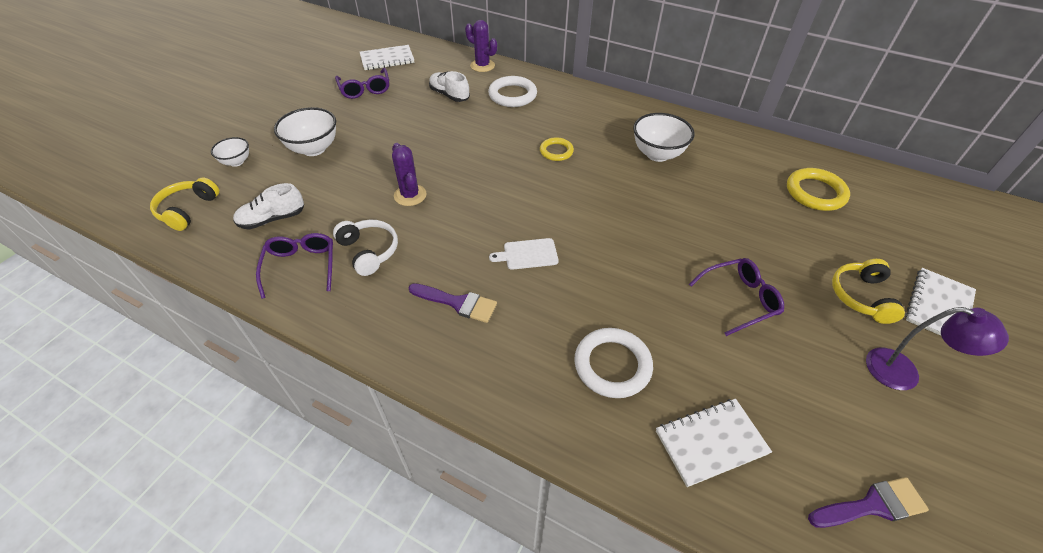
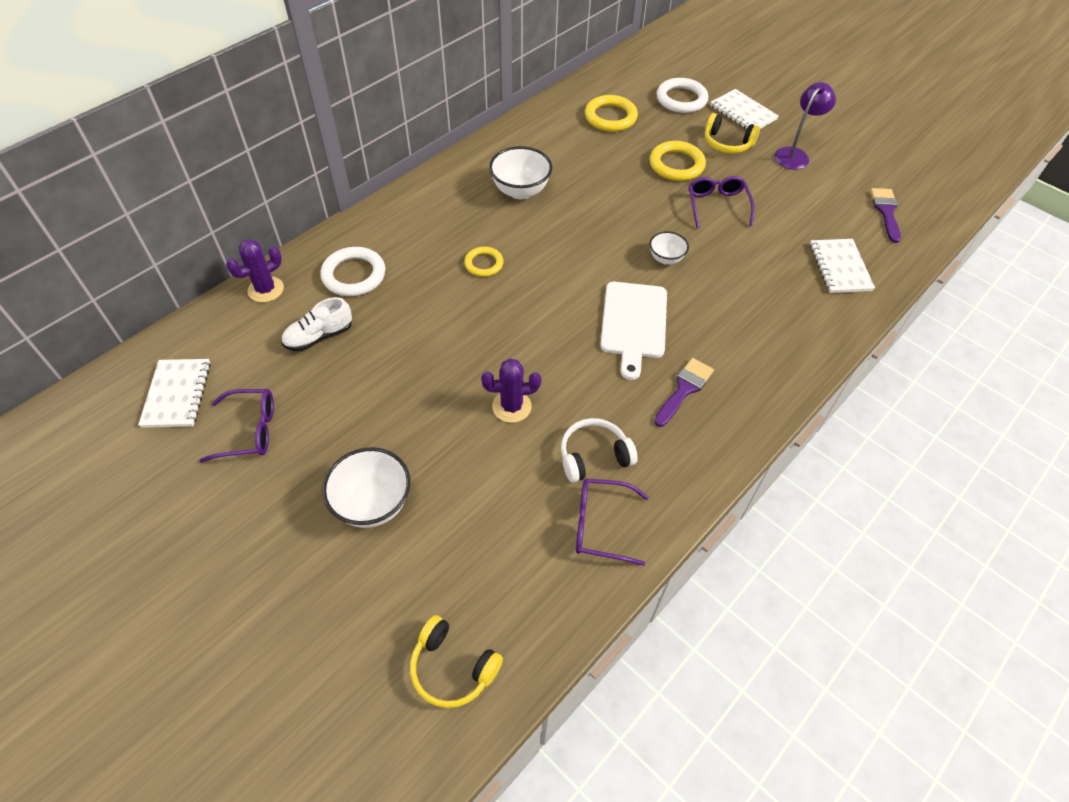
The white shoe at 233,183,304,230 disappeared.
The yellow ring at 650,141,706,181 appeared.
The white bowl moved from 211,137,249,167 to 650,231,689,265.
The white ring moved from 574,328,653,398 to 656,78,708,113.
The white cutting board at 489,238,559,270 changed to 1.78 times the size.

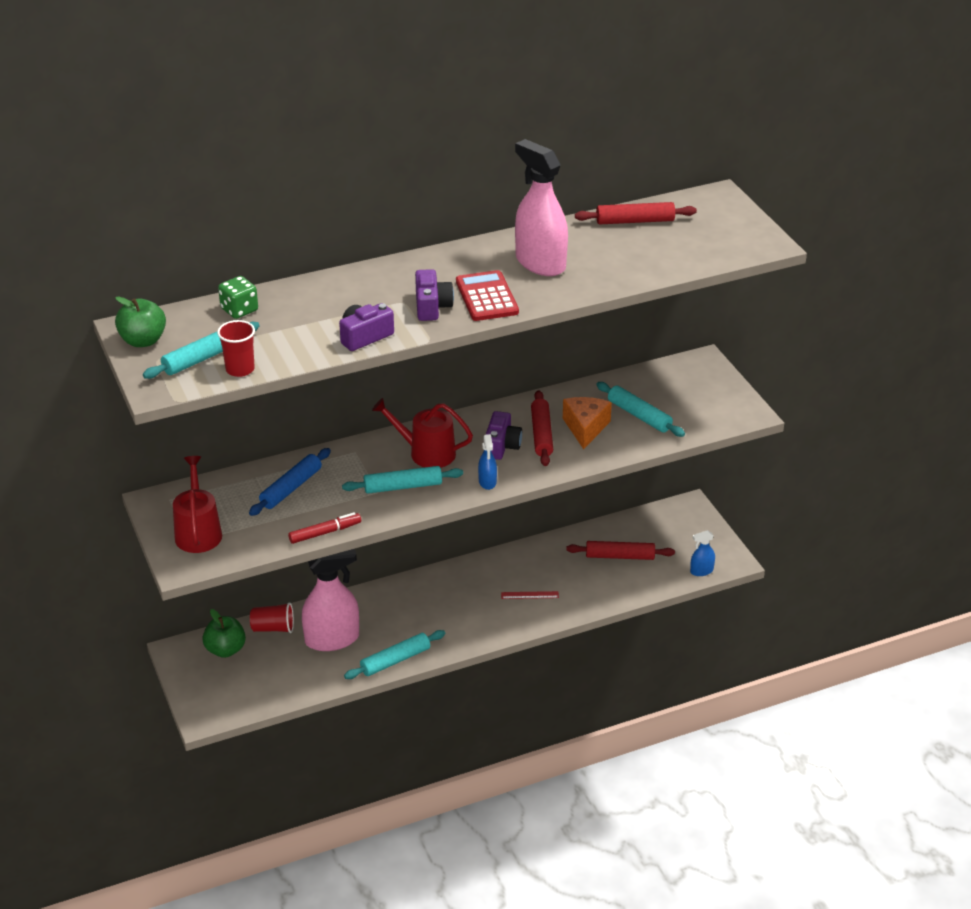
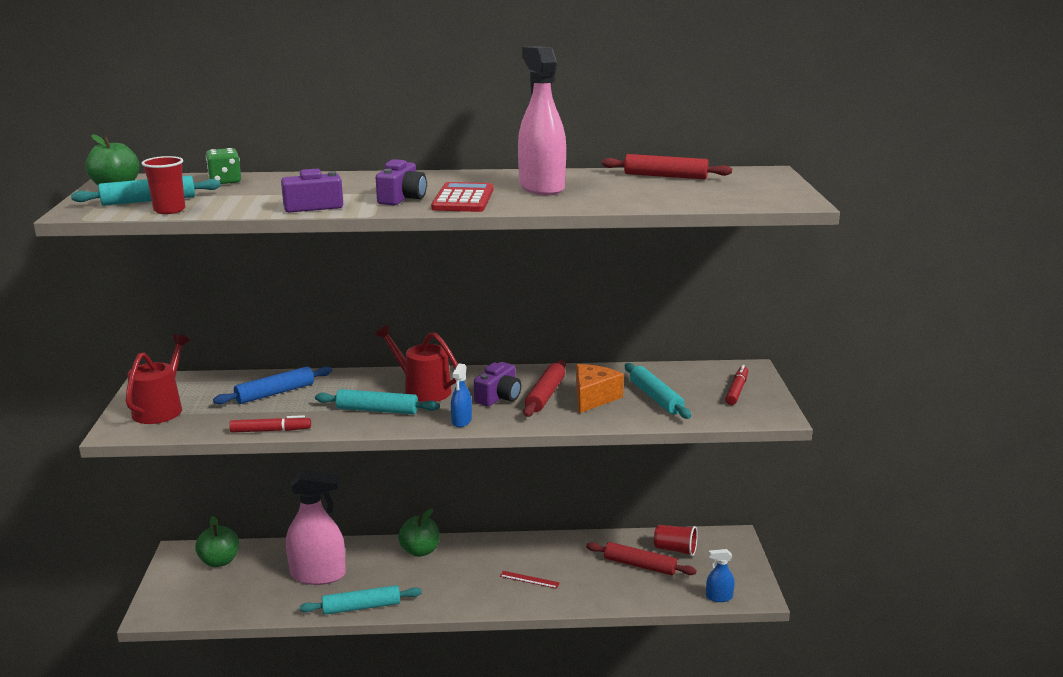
The green apple at 398,508,440,557 appeared.
The red marker at 725,365,748,405 appeared.
The red cup moved from 250,602,294,633 to 654,525,698,556.

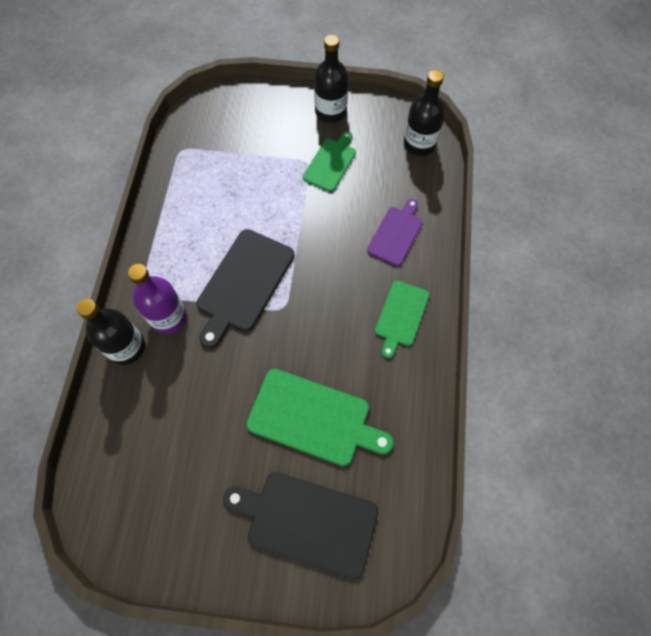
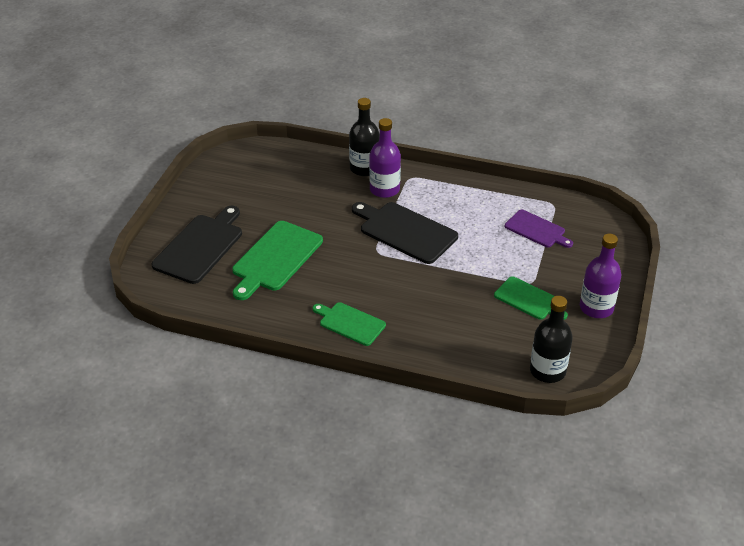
The purple cutting board moved from 367,199,423,266 to 505,210,573,248.
The black bottle at 314,35,348,123 became the purple bottle at 580,234,621,318.

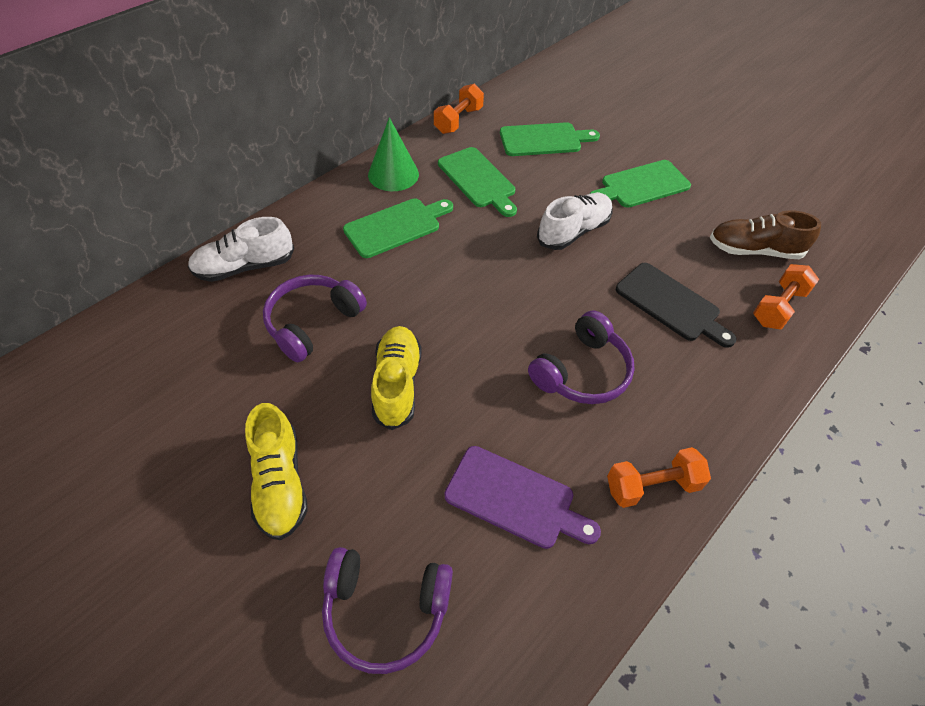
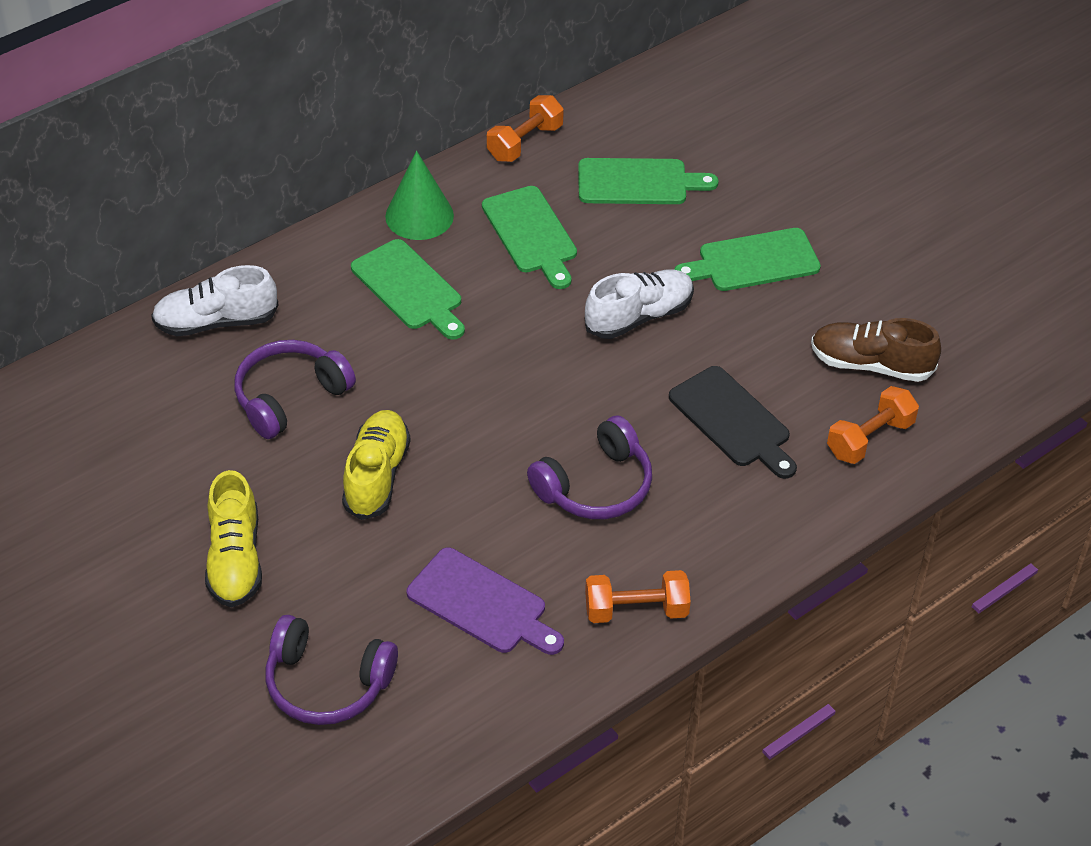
The green cutting board at 343,199,453,258 turned 75 degrees clockwise.

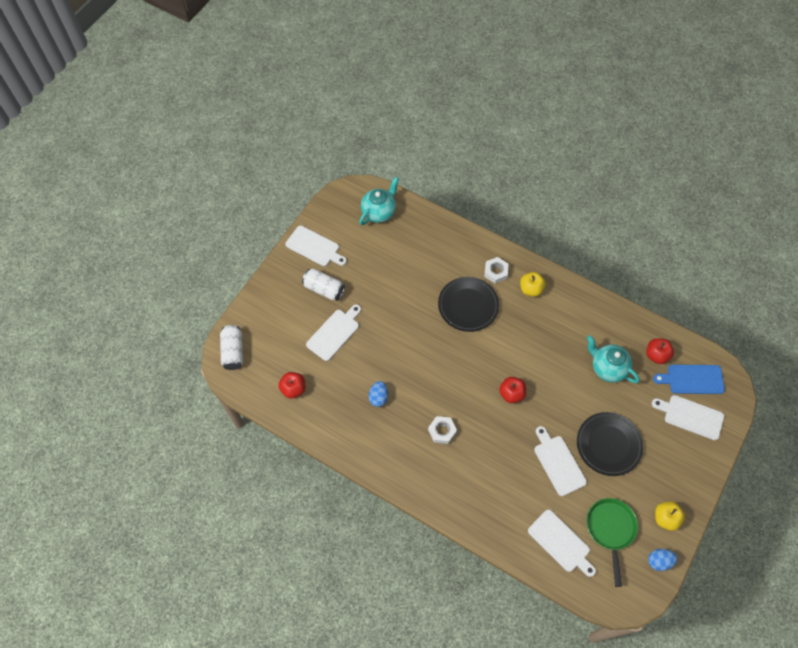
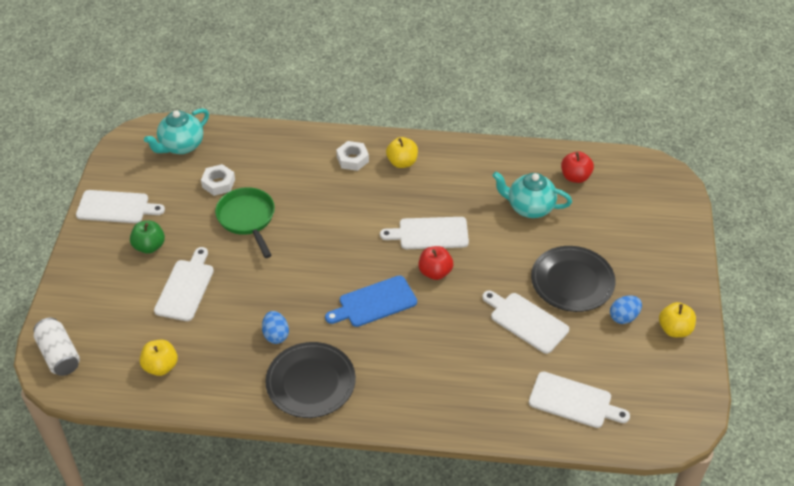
The white nut moved from 428,416,457,444 to 201,164,235,196.
The black plate moved from 438,277,499,332 to 265,342,356,418.
The green pan moved from 587,498,638,587 to 215,187,275,258.
The blue egg moved from 648,549,678,571 to 610,296,642,324.
The white cutting board moved from 652,395,724,440 to 380,217,469,249.
The blue cutting board moved from 653,365,725,394 to 325,275,417,327.
The white can at 302,268,345,301 was replaced by the green apple at 130,220,165,254.
The red apple at 279,372,305,399 became the yellow apple at 140,339,178,376.
The turquoise teapot at 359,177,399,225 turned 150 degrees counterclockwise.

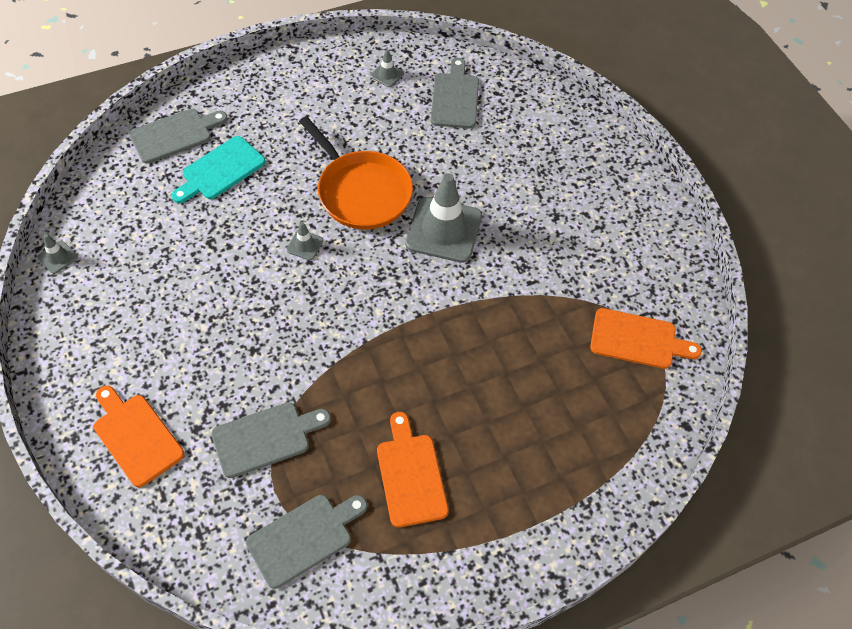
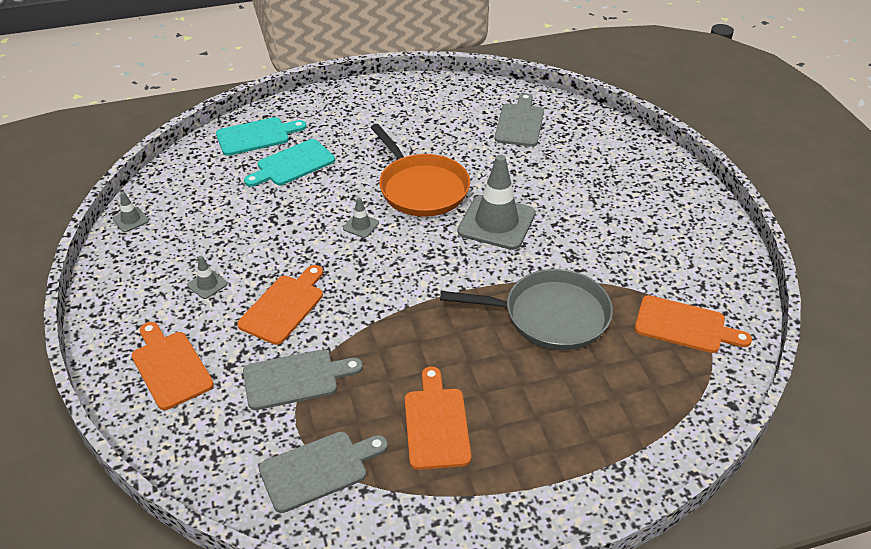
The orange cutting board at 237,265,323,345 appeared.
The grey pan at 440,269,613,350 appeared.
The grey traffic cone moved from 371,49,404,87 to 187,256,227,299.
The grey cutting board at 129,109,228,164 became the turquoise cutting board at 216,117,307,156.

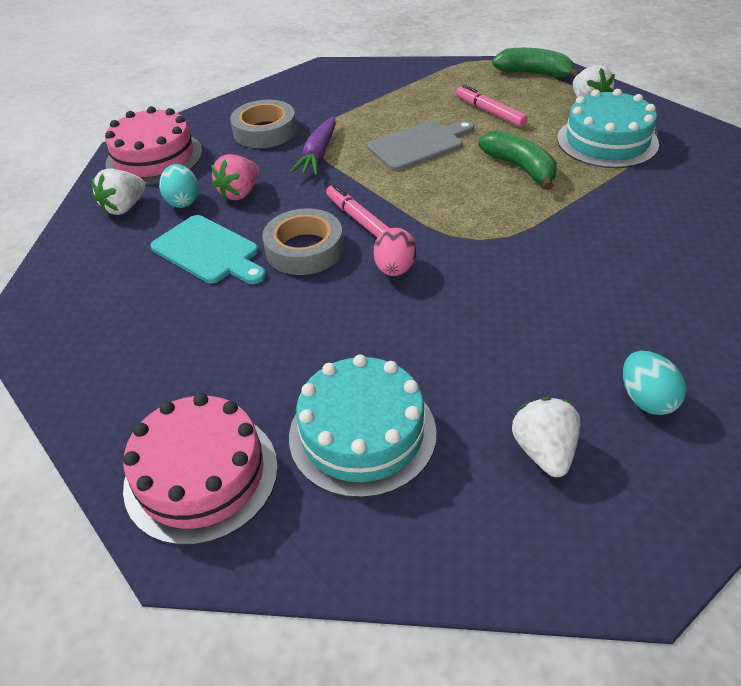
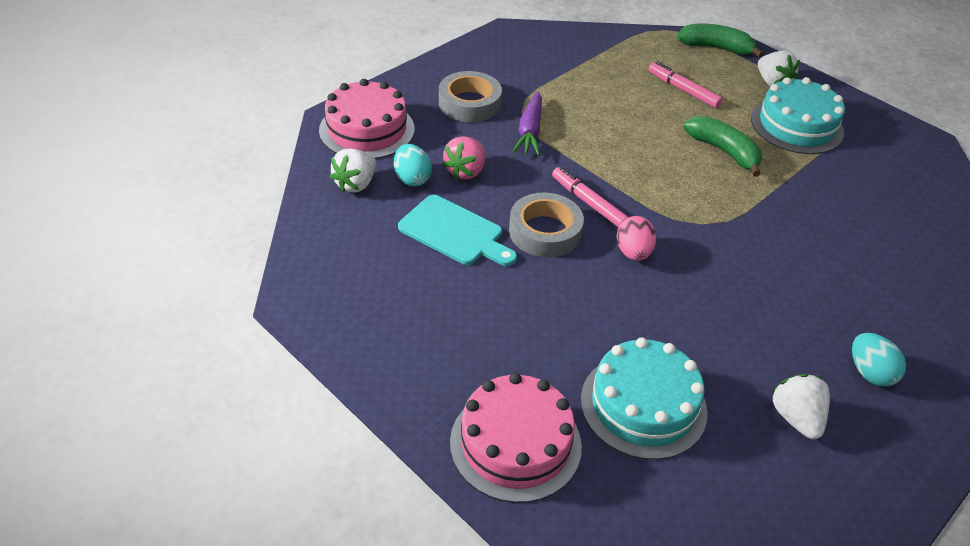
The grey cutting board at 367,120,474,171 disappeared.

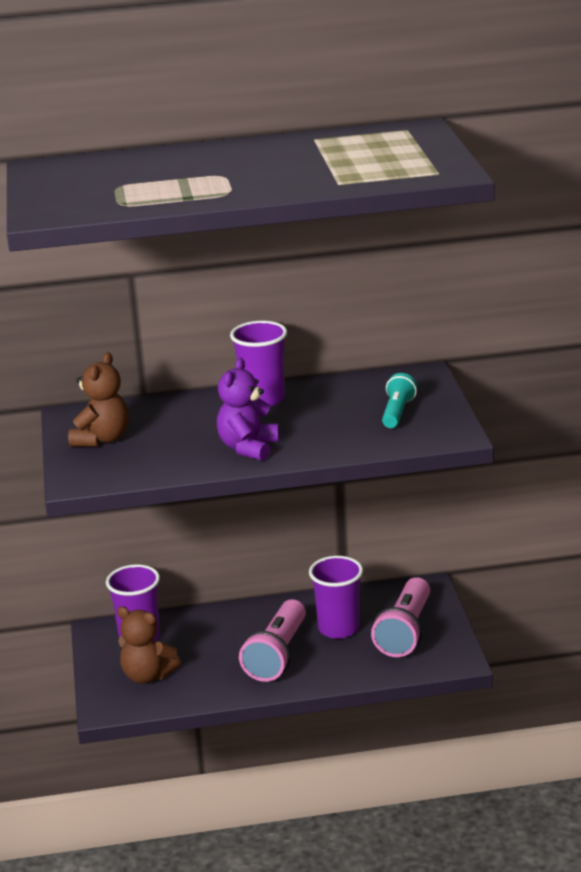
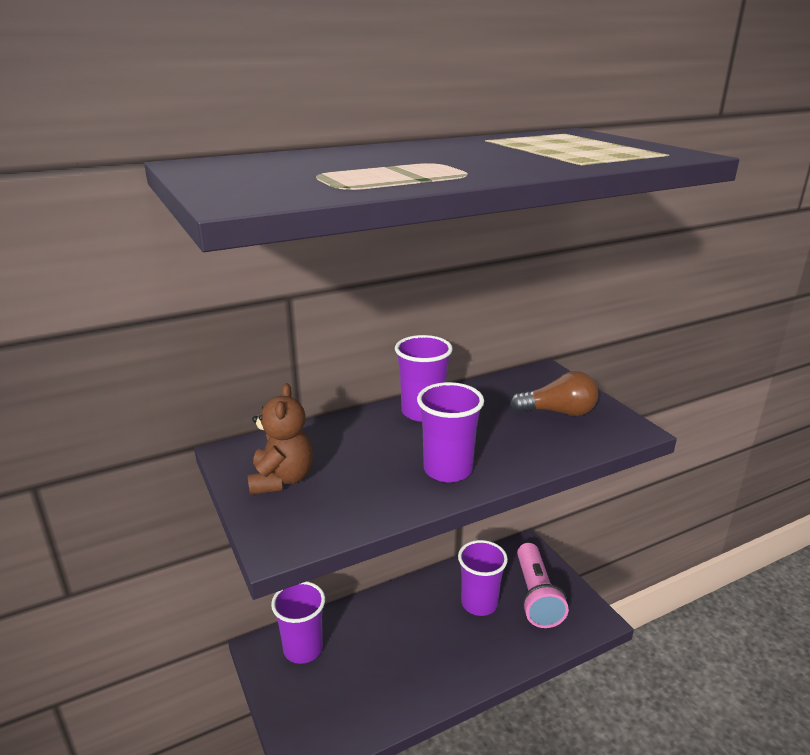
The brown teddy bear at 117,606,181,684 disappeared.
The pink flashlight at 239,599,306,682 disappeared.
The purple teddy bear at 217,358,279,461 was replaced by the purple cup at 417,382,484,483.
The turquoise flashlight at 382,373,417,428 was replaced by the brown light bulb at 510,371,599,416.

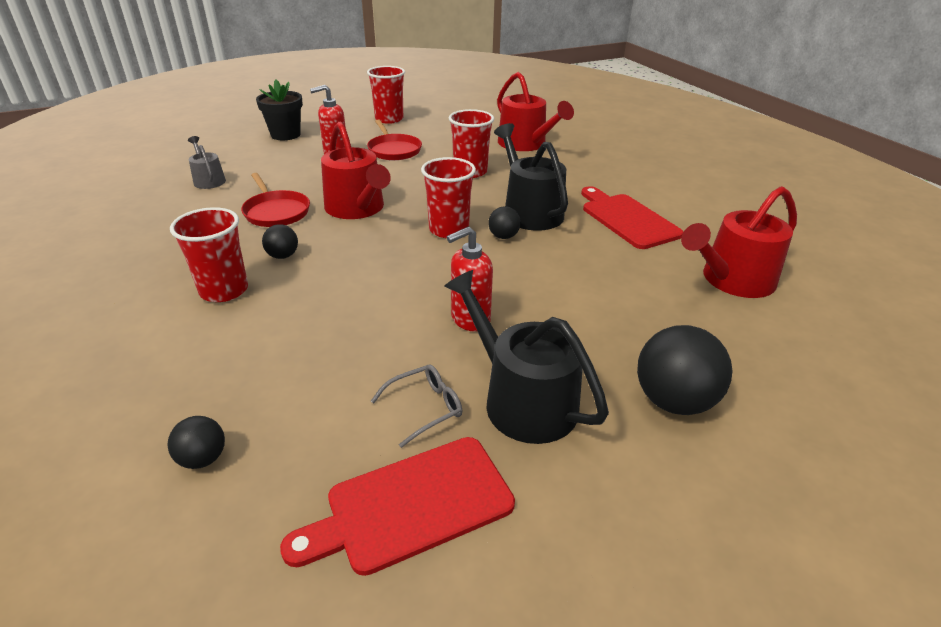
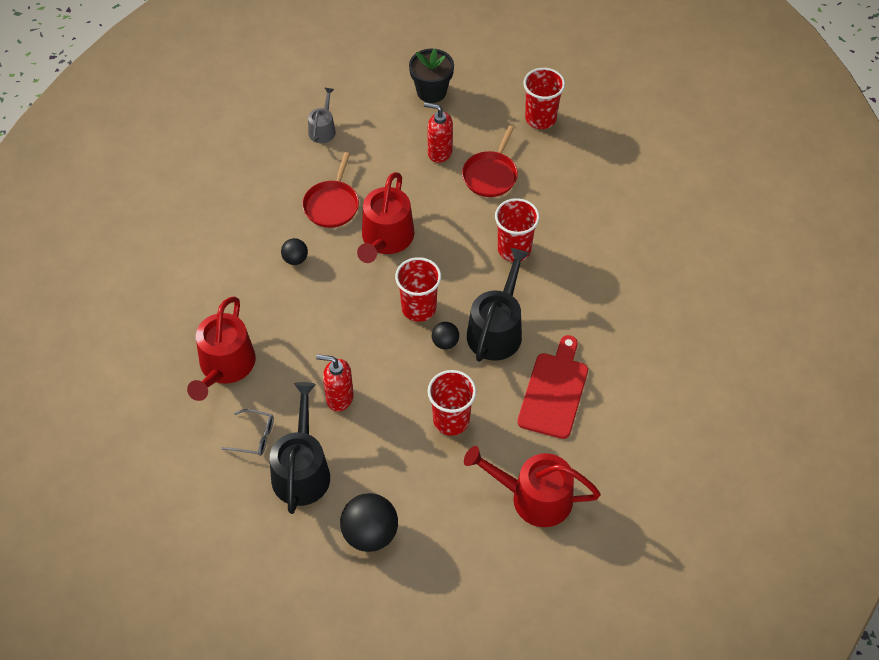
The black ball at 167,416,225,469 disappeared.
The red cutting board at 280,437,515,576 disappeared.
The red cup moved from 170,207,248,302 to 428,370,476,436.
The red watering can moved from 497,72,574,151 to 187,296,256,401.

